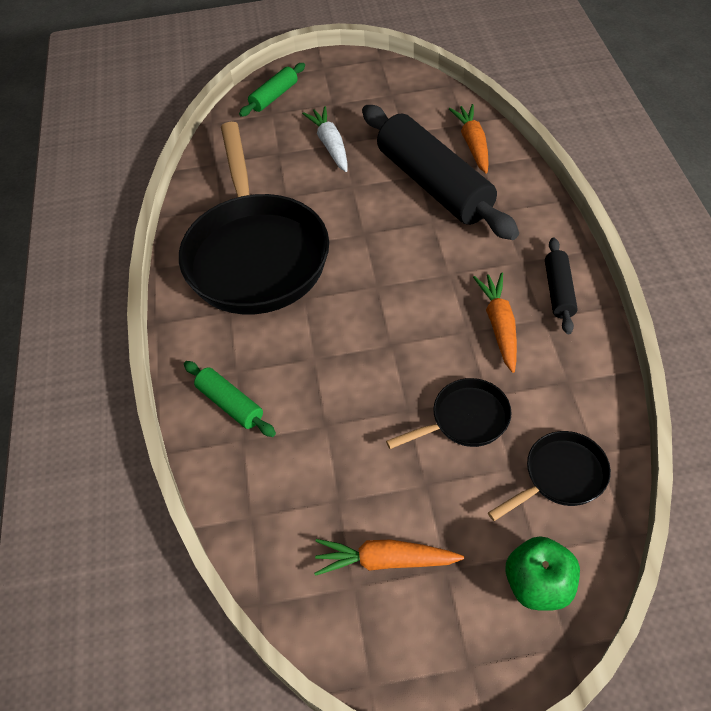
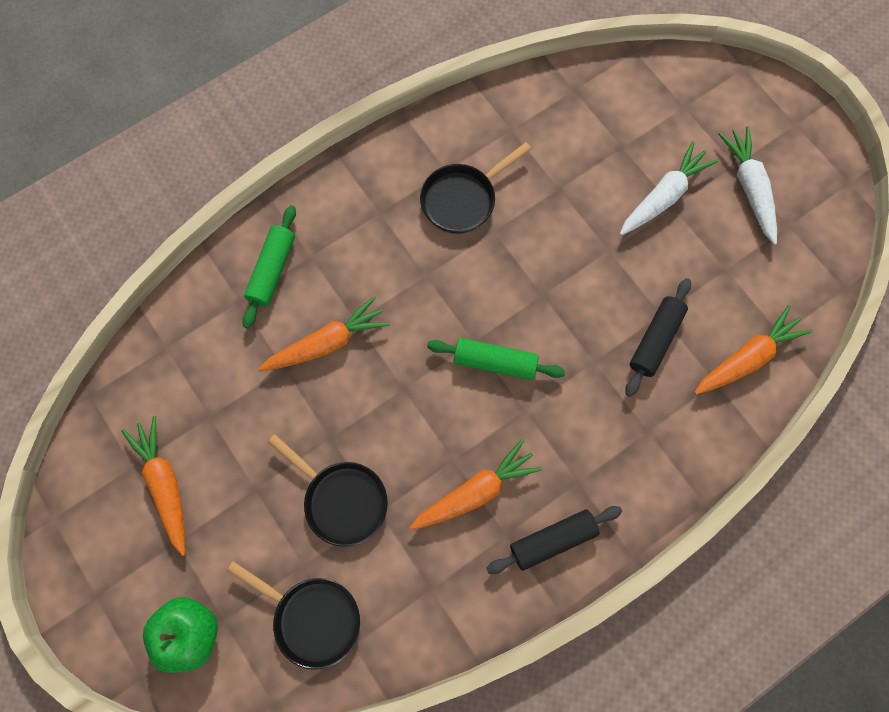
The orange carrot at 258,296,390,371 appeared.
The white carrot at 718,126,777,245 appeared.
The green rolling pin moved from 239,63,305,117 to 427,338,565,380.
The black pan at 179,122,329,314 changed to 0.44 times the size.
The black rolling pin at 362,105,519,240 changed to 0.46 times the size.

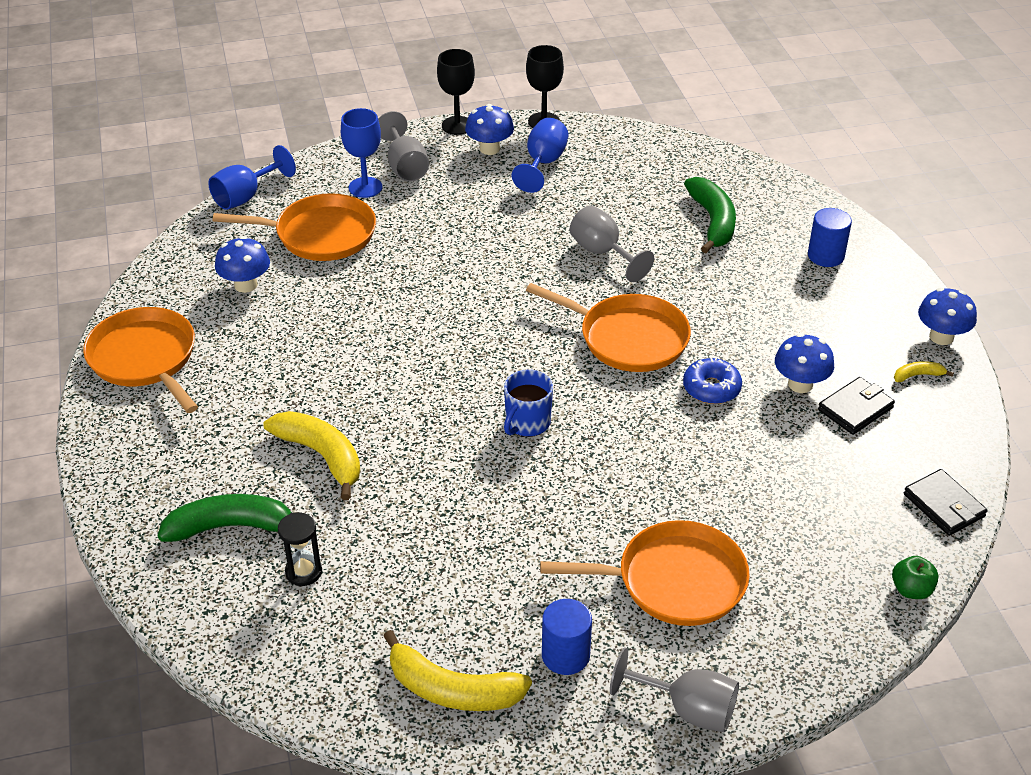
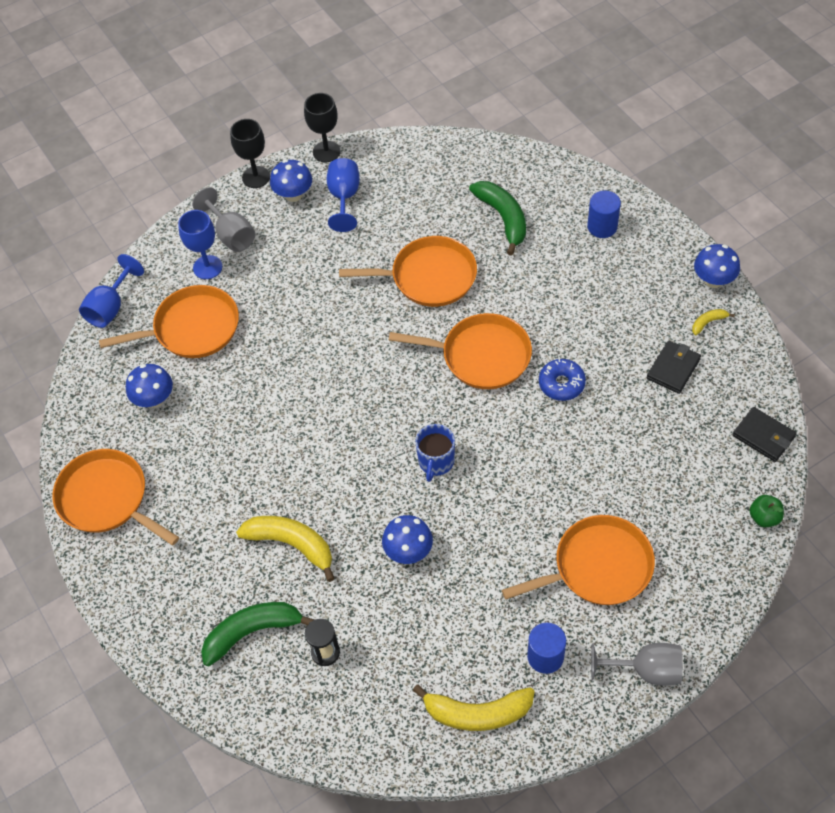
The blue mushroom moved from 775,333,834,393 to 382,515,433,564.
The grey goblet at 570,206,654,282 was replaced by the orange pan at 339,236,477,307.

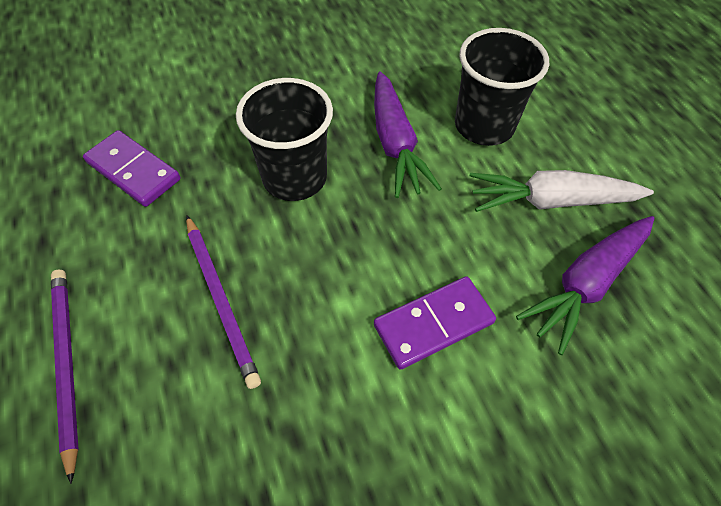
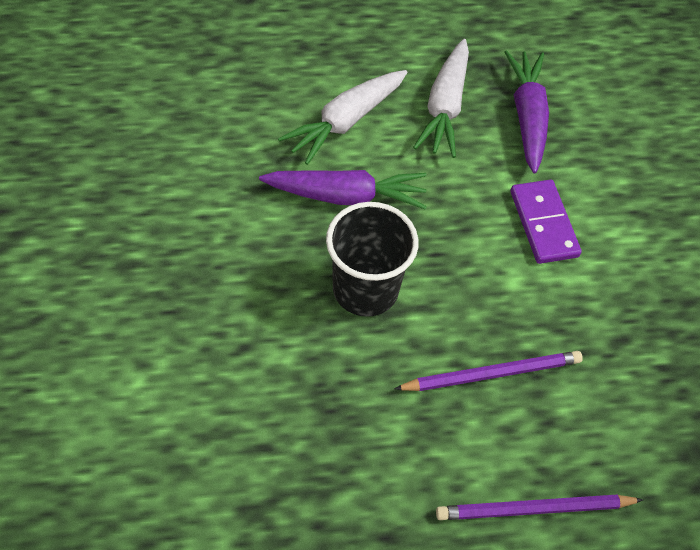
The purple domino at 83,130,180,207 disappeared.
The black cup at 455,28,549,146 was replaced by the white carrot at 278,70,408,165.
The purple carrot at 516,216,654,355 turned 150 degrees counterclockwise.

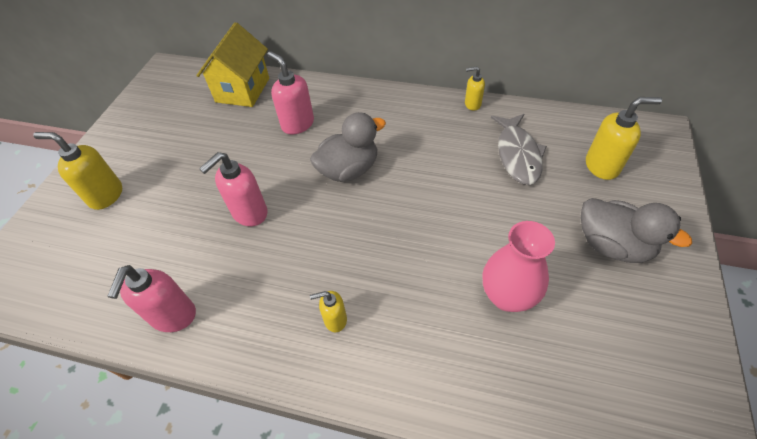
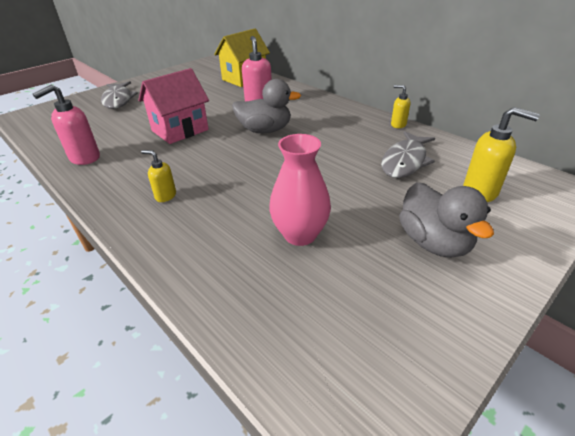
The yellow soap dispenser at 33,132,122,210 was replaced by the grey fish at 101,81,138,109.
The pink soap dispenser at 199,152,268,226 was replaced by the pink house at 138,68,209,144.

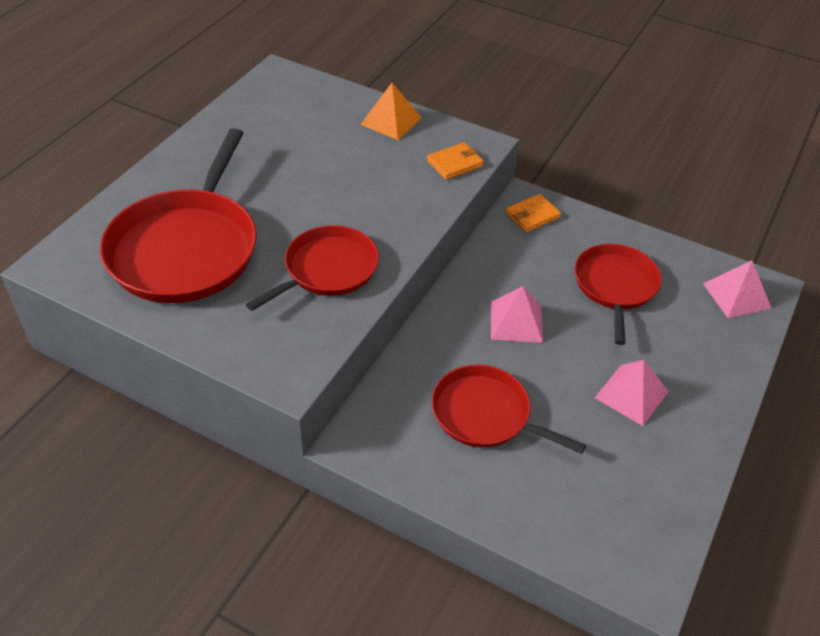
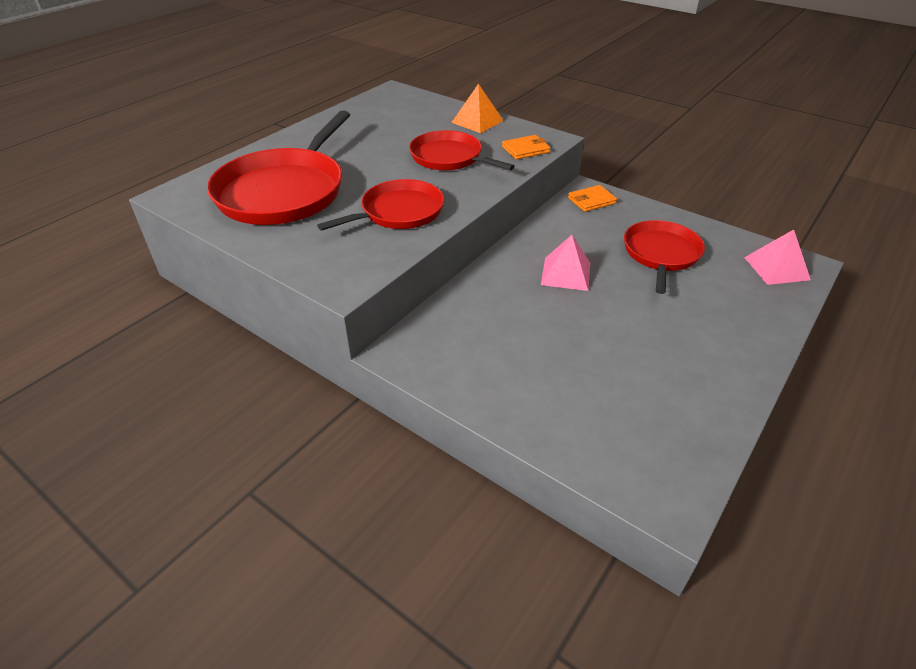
The pink pyramid at 595,360,669,426 disappeared.
The red pan moved from 431,365,586,454 to 409,130,515,170.

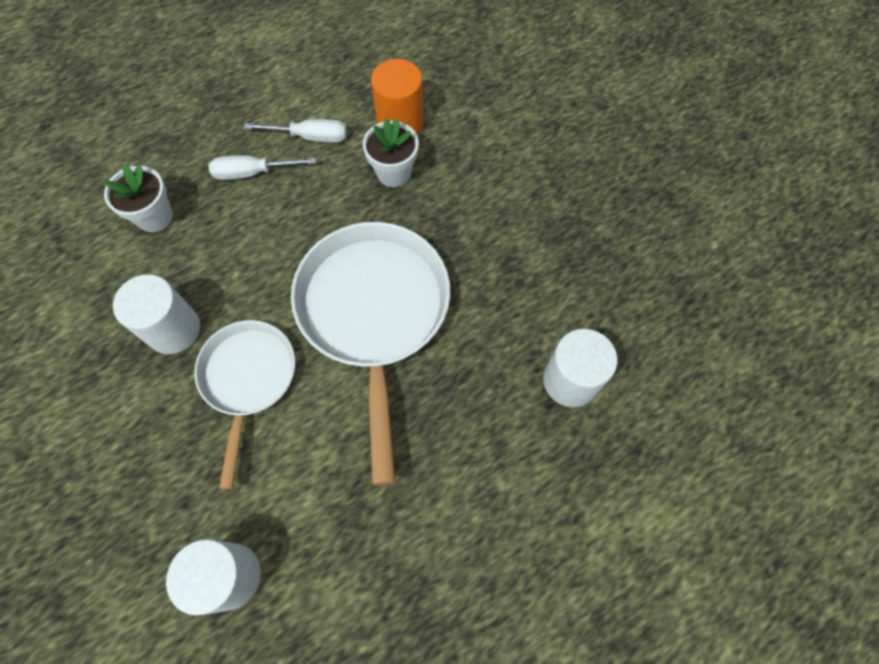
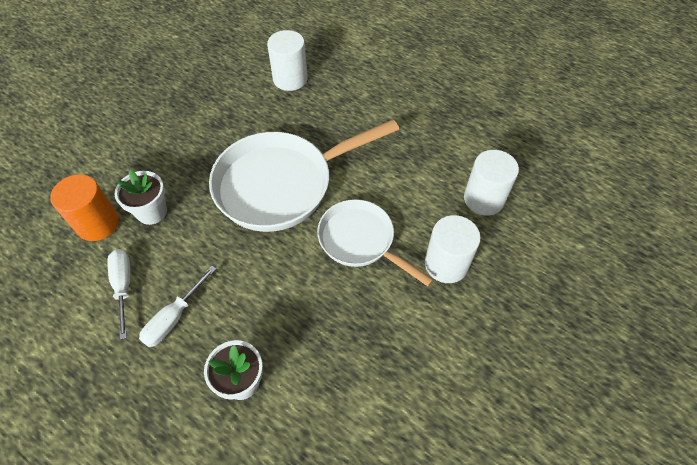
The white cylinder moved from 113,274,200,354 to 425,215,481,283.
The white pan at 194,320,295,489 turned 60 degrees clockwise.
The white screwdriver at 209,155,316,180 turned 60 degrees clockwise.

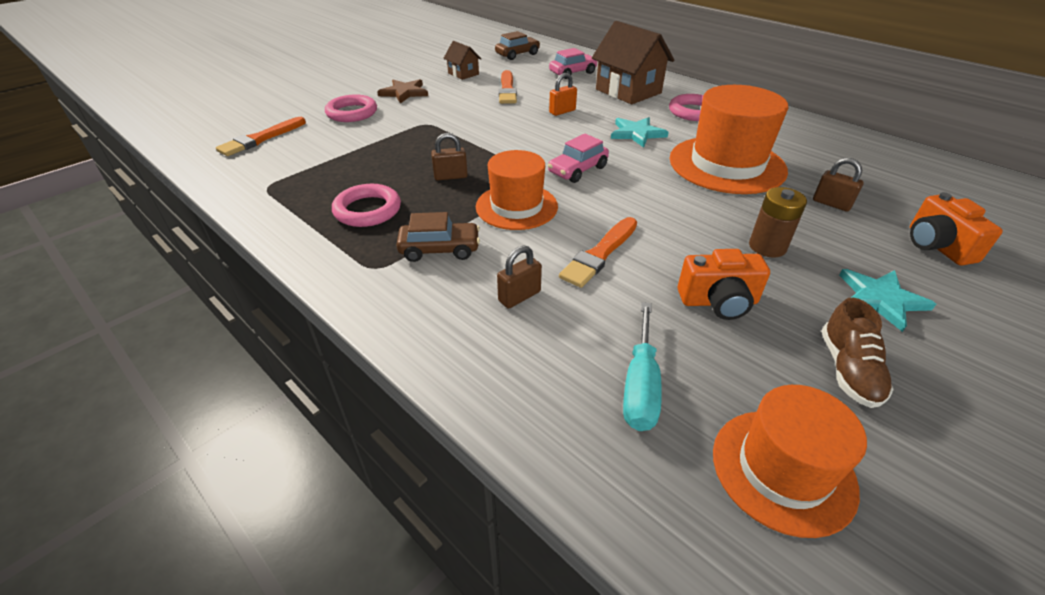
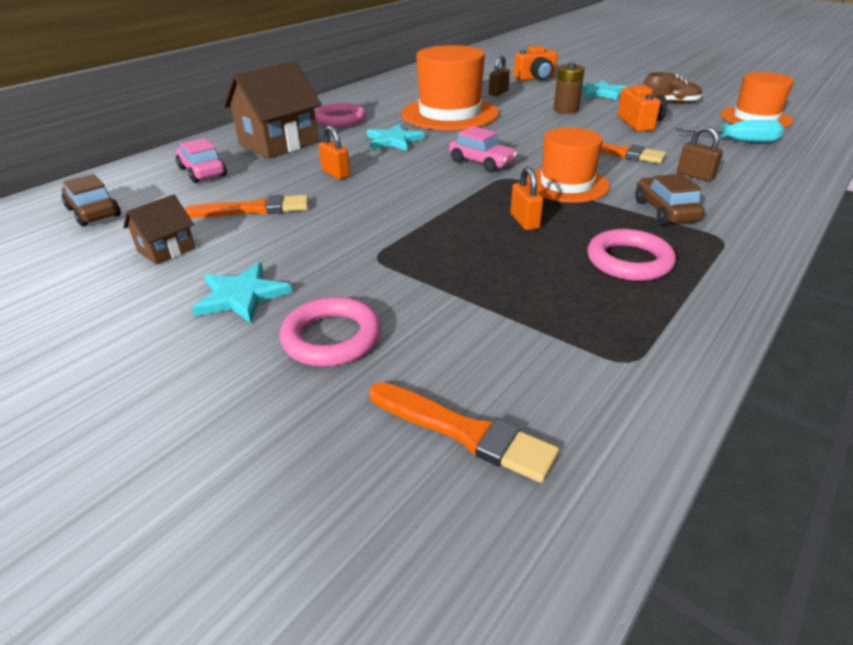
The brown star at 377,79,428,103 became the turquoise star at 192,262,292,323.
The brown padlock at 431,133,468,180 became the orange padlock at 510,167,543,230.

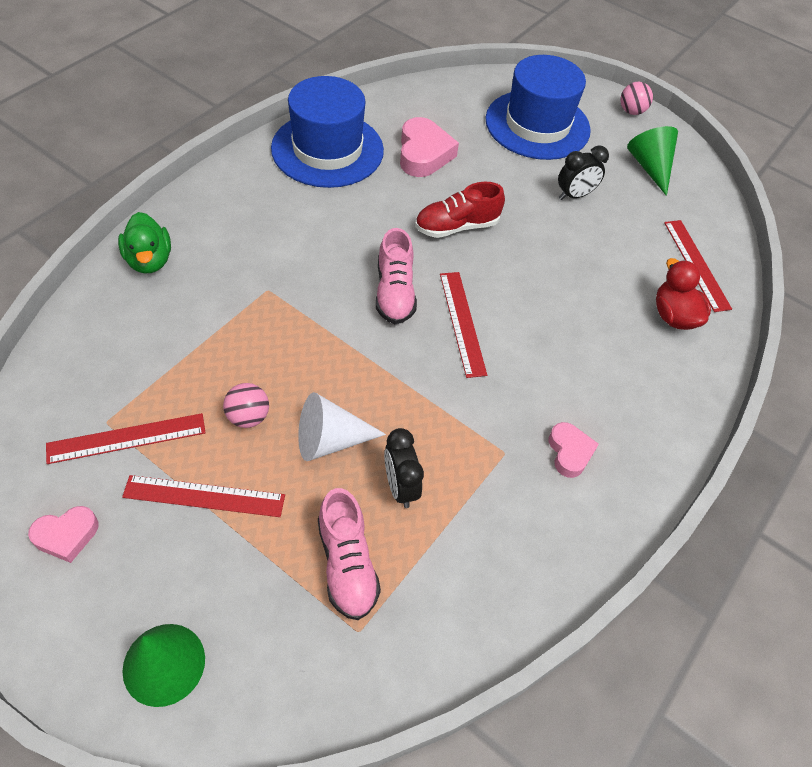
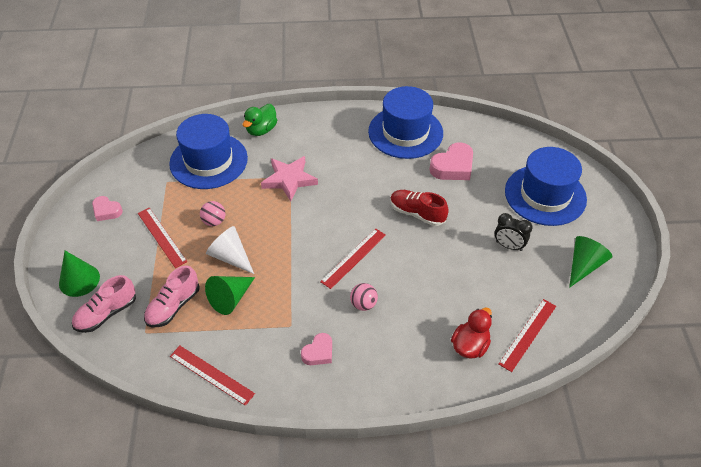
The blue hat at 169,114,248,189 appeared.
The pink star at 261,156,318,201 appeared.
The red ruler moved from 46,413,206,464 to 170,346,255,406.
The pink shoe moved from 376,228,417,324 to 72,275,136,333.
The pink ball moved from 620,82,653,115 to 350,283,378,311.
The black clock at 384,428,424,508 was replaced by the green cone at 205,276,255,315.

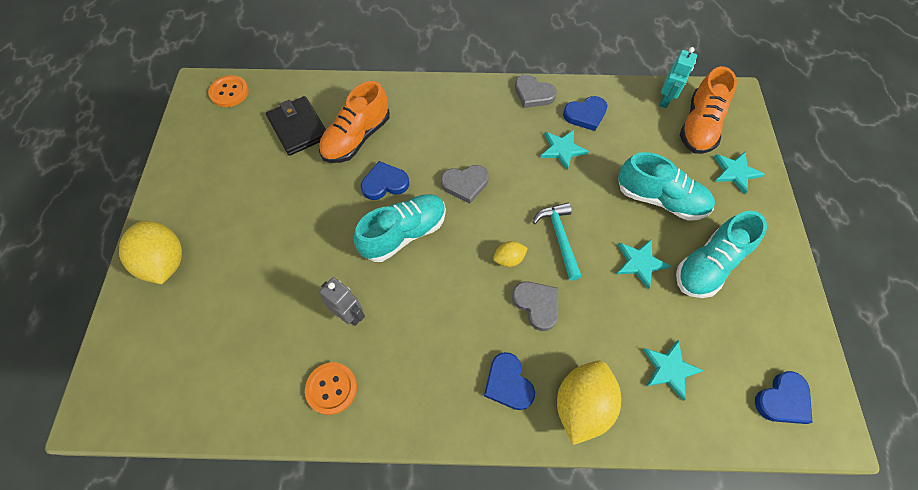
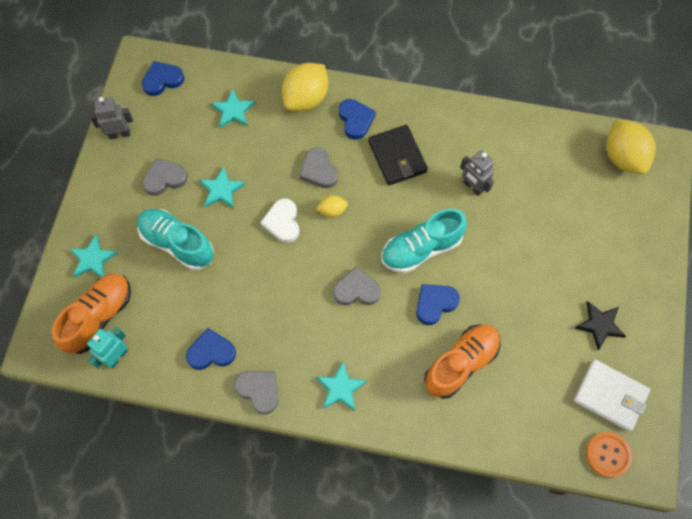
The orange button at 305,362,357,415 disappeared.
The grey robot at 90,97,133,139 appeared.
The white wallet at 574,360,651,432 appeared.
The black star at 575,301,626,350 appeared.
The yellow lemon moved from 119,221,182,284 to 606,119,656,174.
The black wallet moved from 266,96,326,156 to 368,125,428,185.
The turquoise star moved from 540,130,589,170 to 316,361,367,411.
The turquoise hammer at 533,203,582,281 was replaced by the white heart at 260,199,300,243.
The turquoise shoe at 676,211,767,298 was replaced by the grey heart at 142,158,188,196.
The blue heart at 361,161,409,200 turned 150 degrees clockwise.

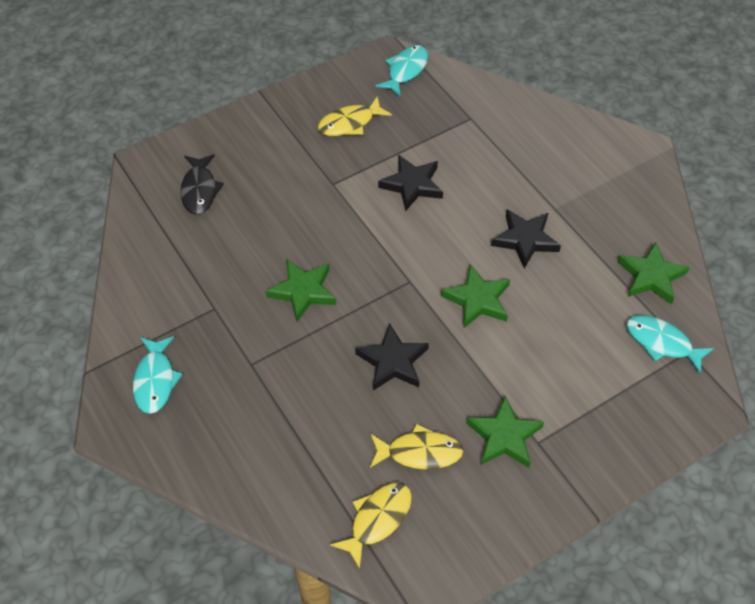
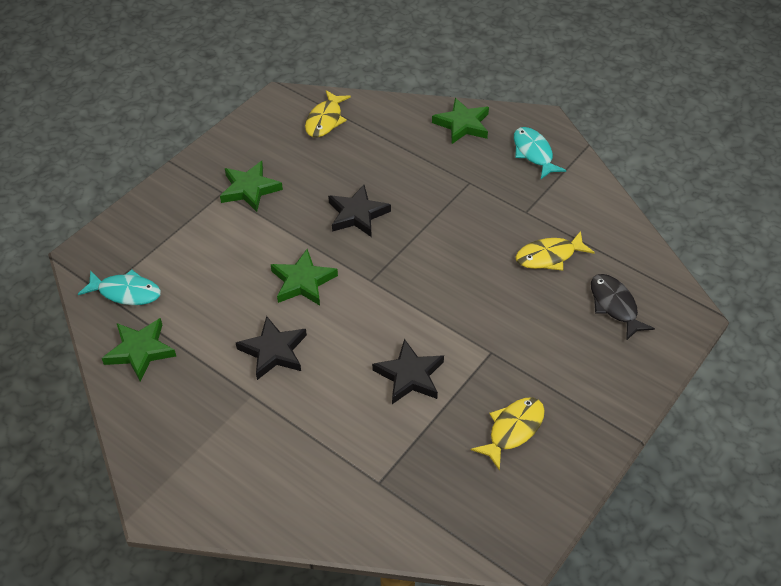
The turquoise fish at 375,45,428,97 disappeared.
The green star moved from 266,259,336,322 to 432,98,489,144.
The yellow fish moved from 370,424,463,470 to 515,231,595,271.

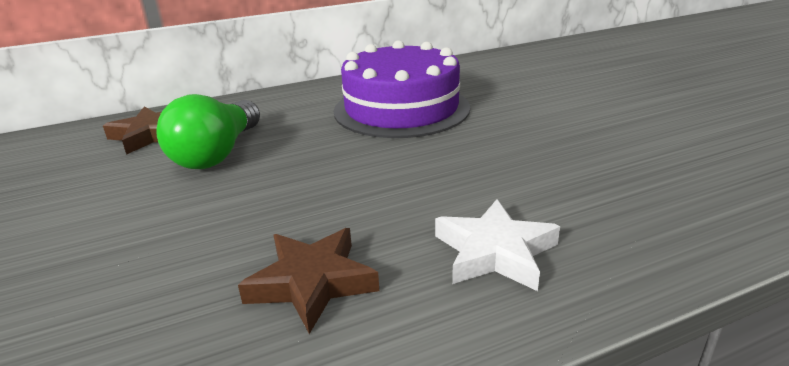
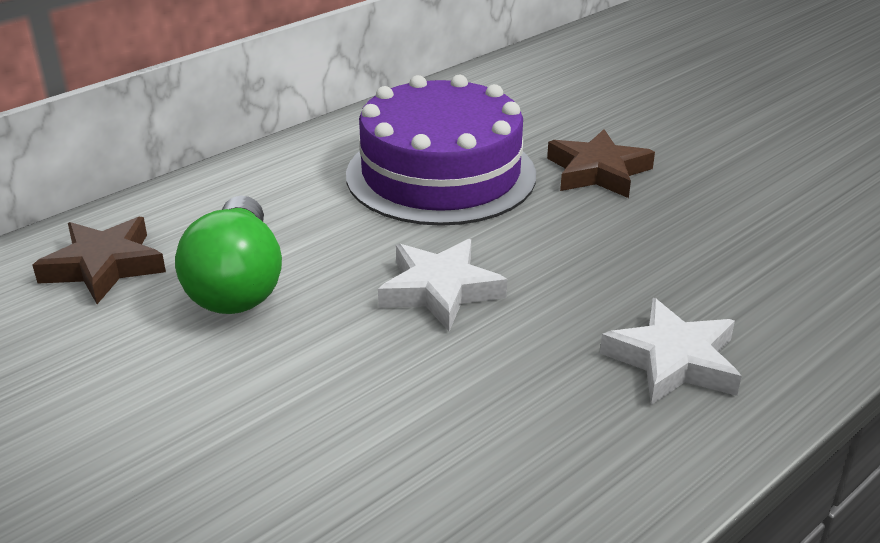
The white star at 378,239,507,331 appeared.
The brown star moved from 238,228,379,334 to 547,129,655,198.

